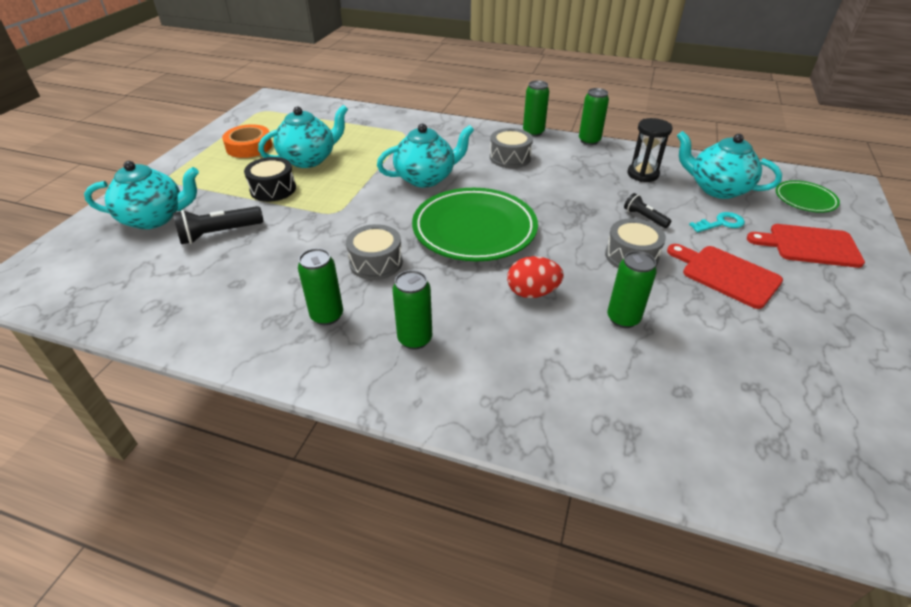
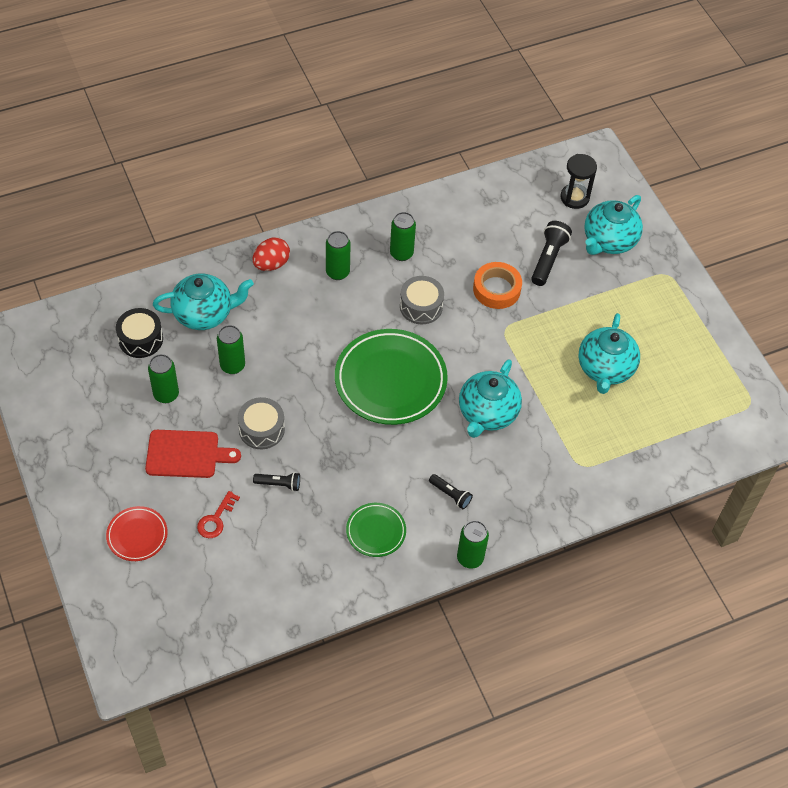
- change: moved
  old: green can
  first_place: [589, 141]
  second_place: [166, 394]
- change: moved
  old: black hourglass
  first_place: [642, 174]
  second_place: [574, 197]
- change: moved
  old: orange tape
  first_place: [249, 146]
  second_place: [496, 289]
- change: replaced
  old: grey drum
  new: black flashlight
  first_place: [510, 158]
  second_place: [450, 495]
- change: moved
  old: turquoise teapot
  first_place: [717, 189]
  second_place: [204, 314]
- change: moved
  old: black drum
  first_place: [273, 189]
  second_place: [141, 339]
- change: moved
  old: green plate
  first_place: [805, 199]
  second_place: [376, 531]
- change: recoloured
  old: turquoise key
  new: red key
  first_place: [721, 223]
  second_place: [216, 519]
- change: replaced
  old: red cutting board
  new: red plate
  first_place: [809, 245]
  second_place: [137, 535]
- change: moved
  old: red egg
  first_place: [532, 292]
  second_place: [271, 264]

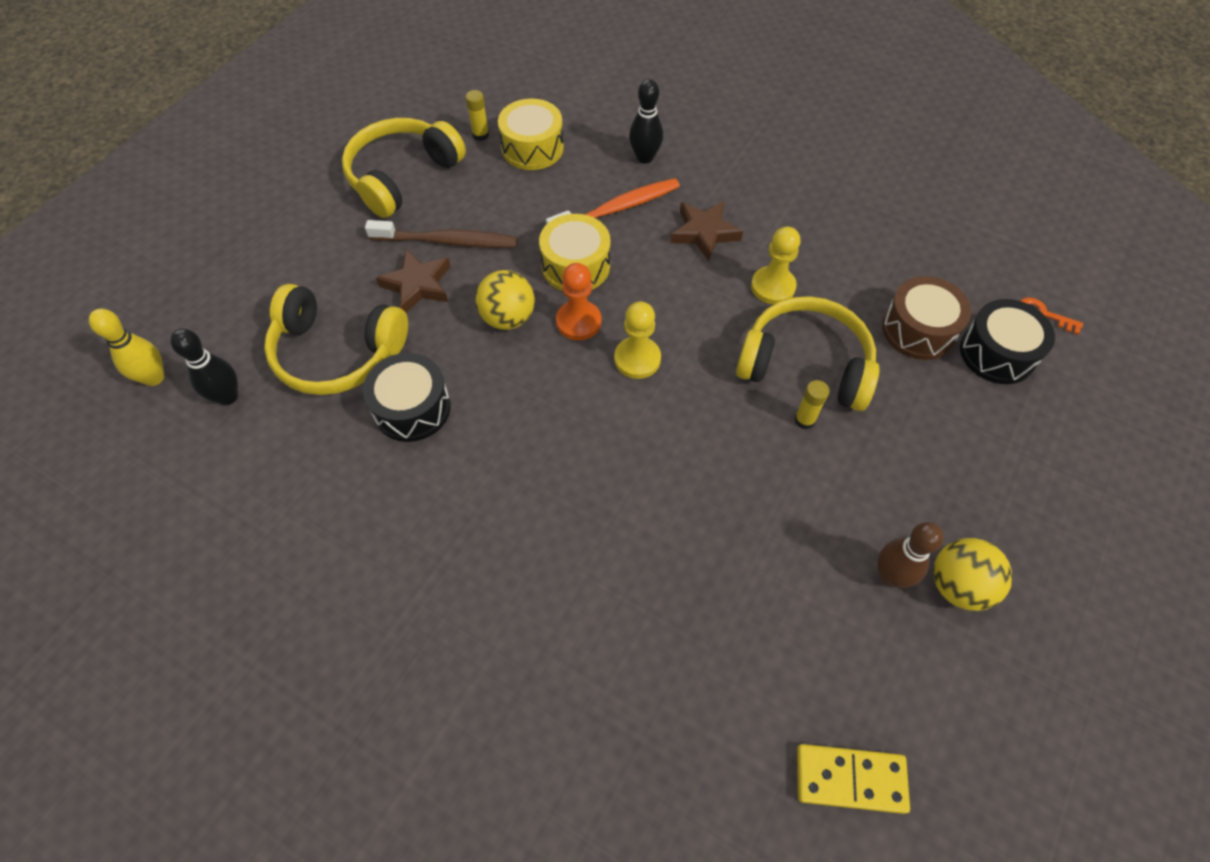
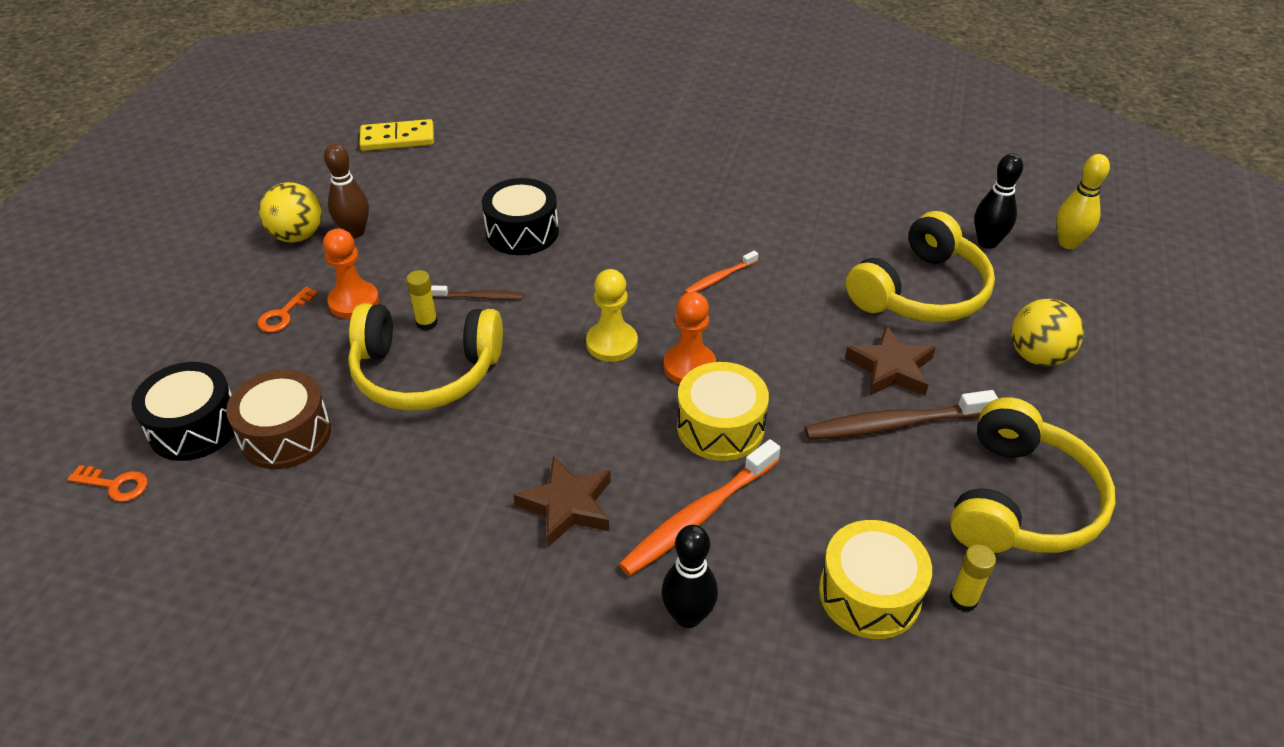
- change: removed
  old: yellow pawn
  first_place: [773, 287]
- change: moved
  old: yellow ball
  first_place: [508, 318]
  second_place: [1037, 356]
- change: turned
  old: yellow headphones
  first_place: [337, 353]
  second_place: [921, 292]
  degrees: 135
- change: moved
  old: black drum
  first_place: [412, 408]
  second_place: [522, 232]
- change: added
  new: orange pawn
  second_place: [354, 302]
- change: added
  new: orange toothbrush
  second_place: [719, 278]
- change: added
  new: brown toothbrush
  second_place: [480, 297]
- change: added
  new: orange key
  second_place: [284, 314]

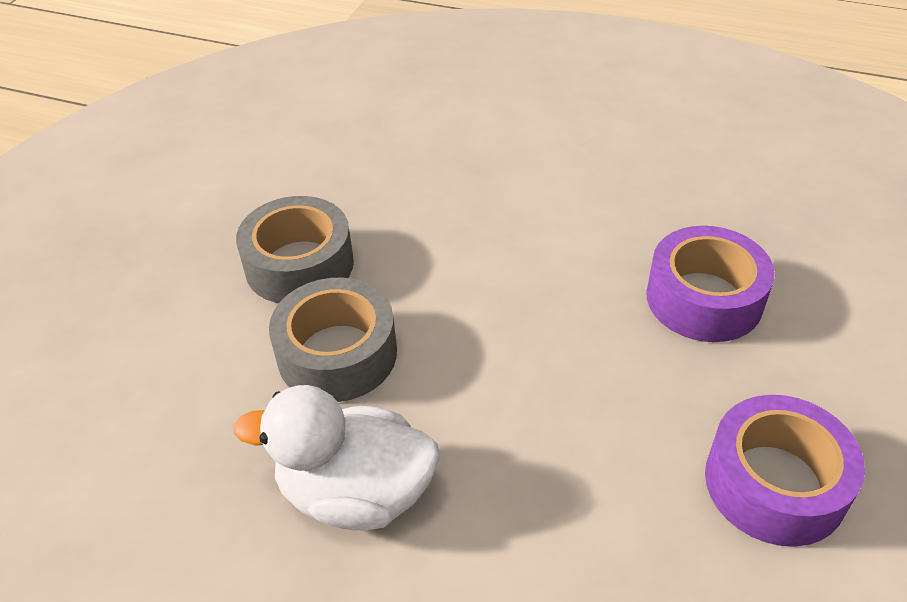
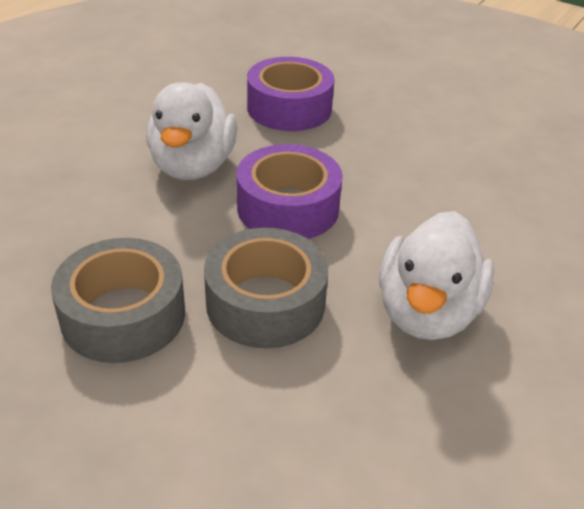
- change: moved
  old: purple tape
  first_place: [774, 483]
  second_place: [288, 207]
- change: added
  new: white duck
  second_place: [193, 166]

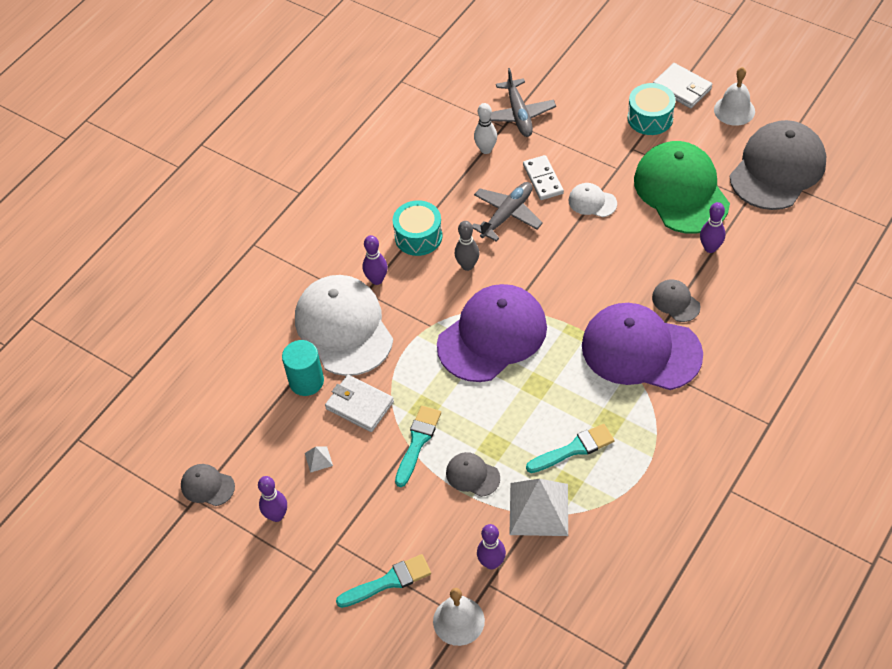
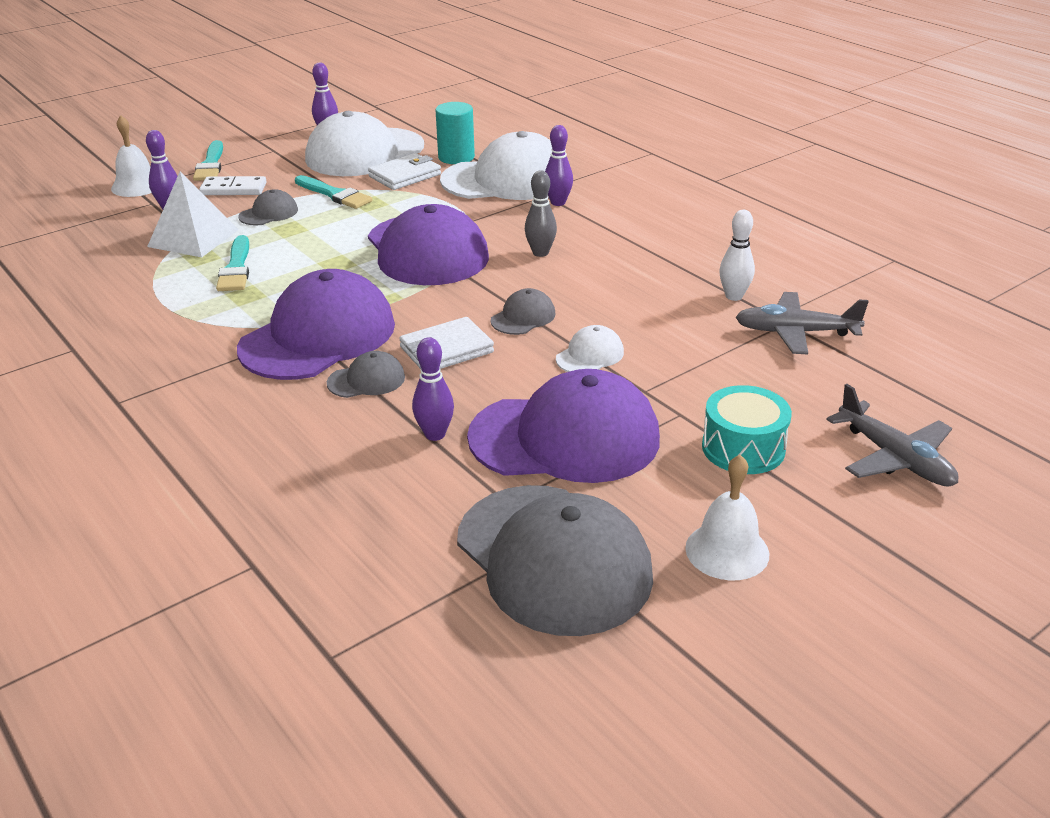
- change: moved
  old: white wallet
  first_place: [682, 88]
  second_place: [446, 350]
- change: recoloured
  old: green cap
  new: purple cap
  first_place: [681, 191]
  second_place: [565, 438]
- change: moved
  old: white domino
  first_place: [542, 179]
  second_place: [233, 189]
- change: moved
  old: grey plane
  first_place: [507, 215]
  second_place: [895, 458]
- change: removed
  old: turquoise drum
  first_place: [418, 236]
- change: replaced
  old: white pyramid
  new: white cap
  first_place: [318, 459]
  second_place: [365, 153]
- change: moved
  old: grey cap
  first_place: [207, 486]
  second_place: [523, 317]

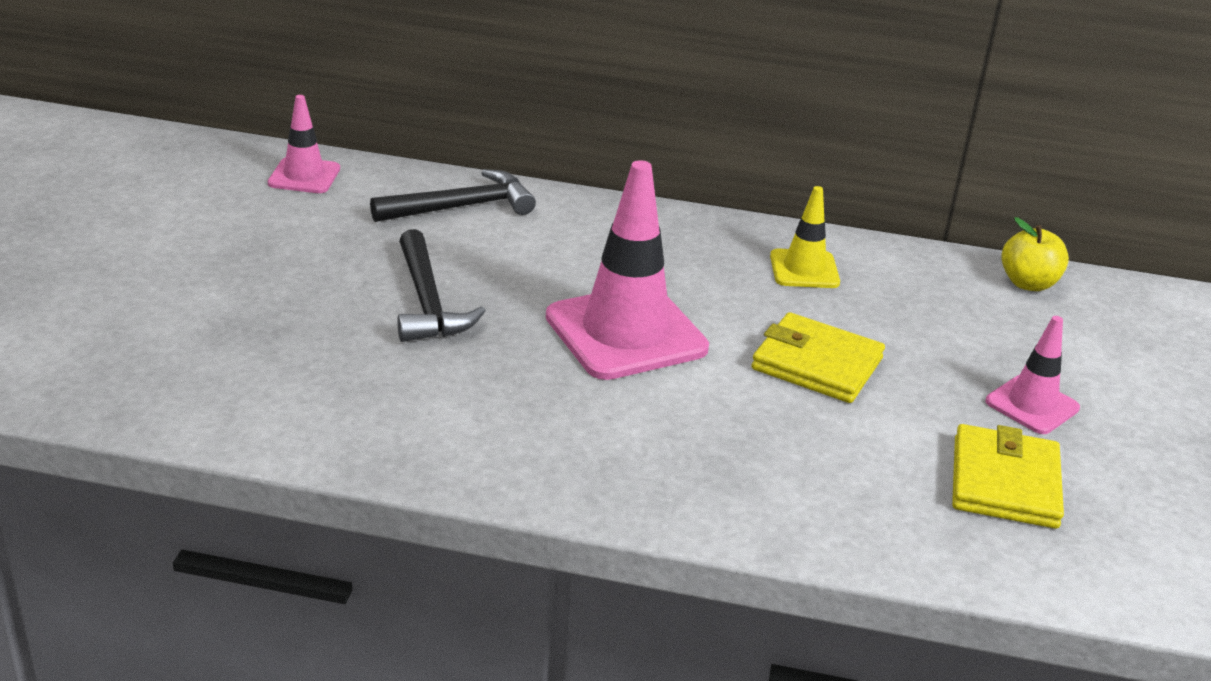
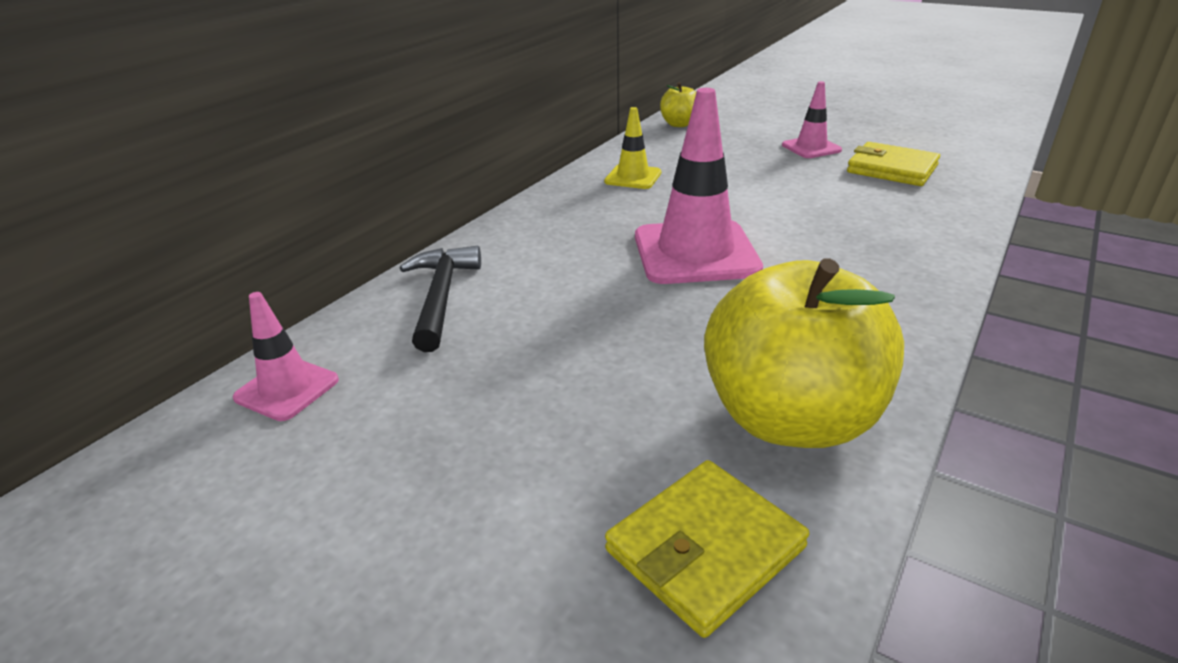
- change: removed
  old: black hammer
  first_place: [428, 302]
- change: moved
  old: yellow wallet
  first_place: [816, 364]
  second_place: [705, 549]
- change: added
  new: yellow apple
  second_place: [790, 418]

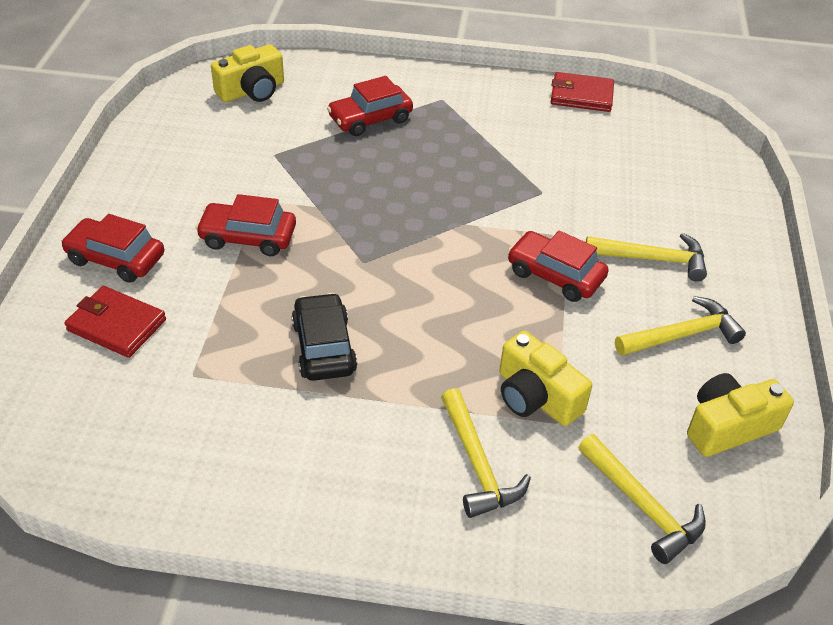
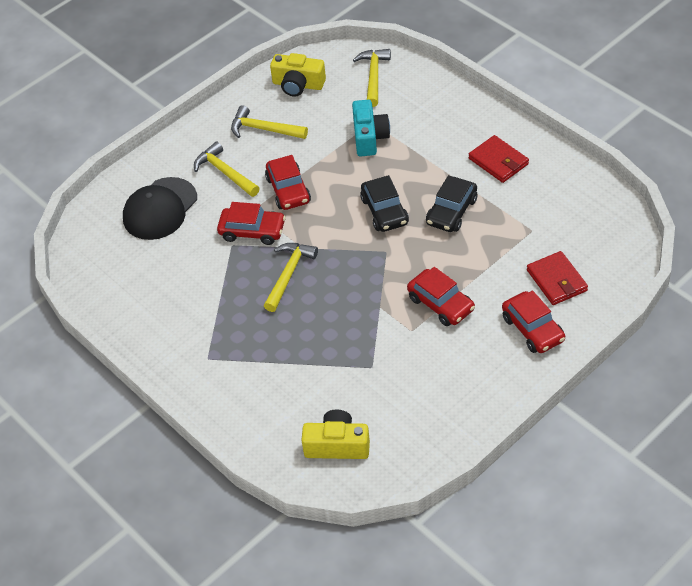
- change: moved
  old: red wallet
  first_place: [581, 96]
  second_place: [498, 161]
- change: moved
  old: red car
  first_place: [370, 119]
  second_place: [252, 231]
- change: recoloured
  old: yellow camera
  new: turquoise camera
  first_place: [536, 396]
  second_place: [369, 137]
- change: moved
  old: yellow hammer
  first_place: [477, 464]
  second_place: [289, 274]
- change: added
  new: black car
  second_place: [384, 211]
- change: added
  new: black cap
  second_place: [160, 209]

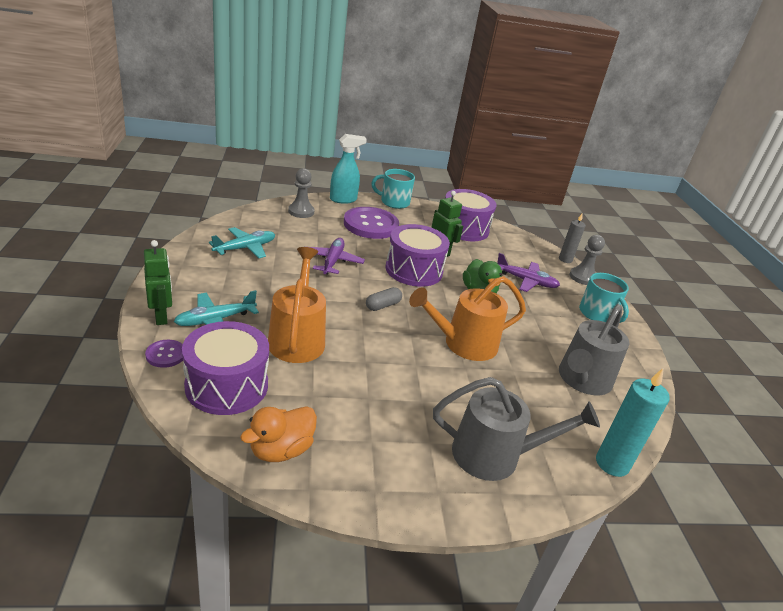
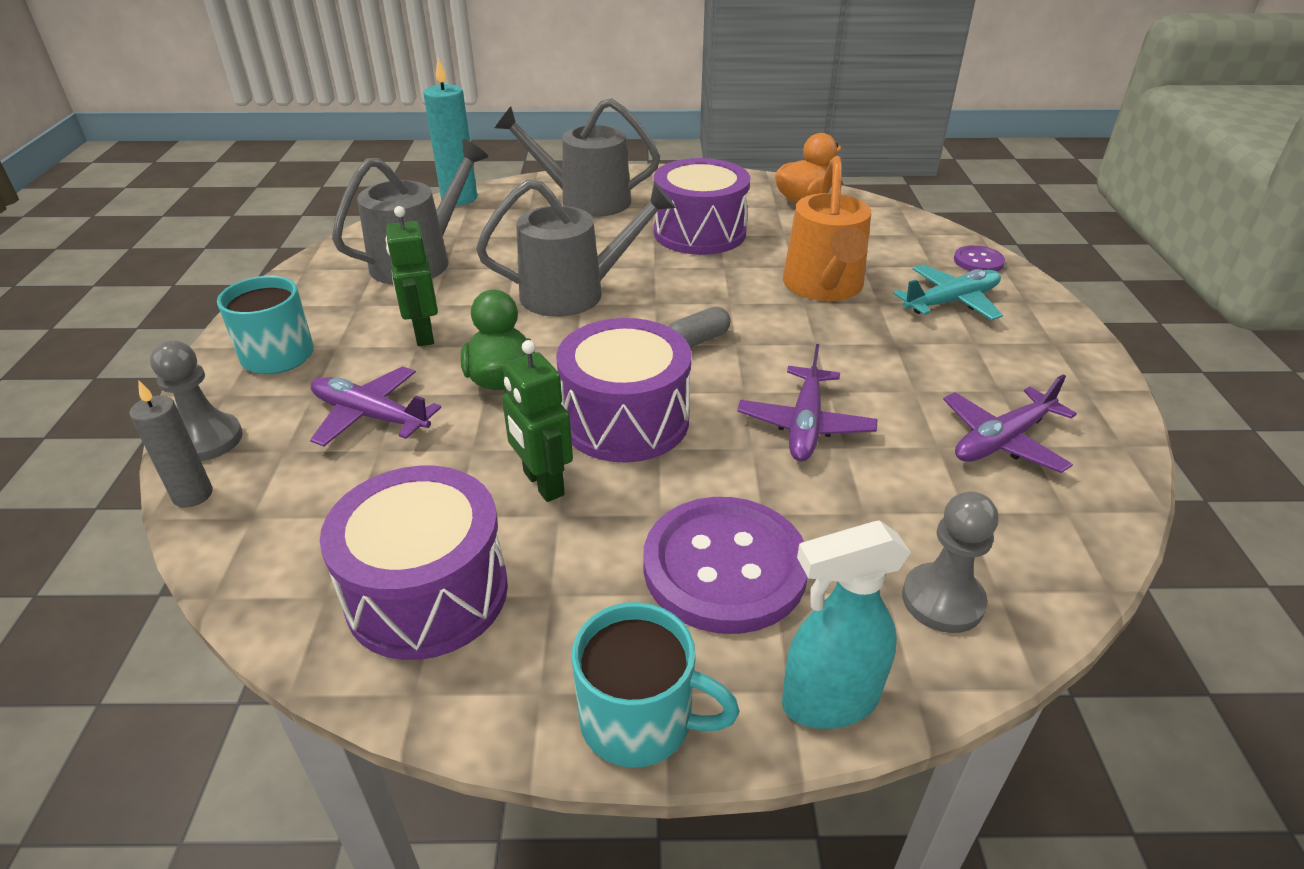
- change: recoloured
  old: turquoise plane
  new: purple plane
  first_place: [245, 248]
  second_place: [1002, 440]
- change: moved
  old: green robot
  first_place: [161, 316]
  second_place: [423, 334]
- change: recoloured
  old: orange watering can
  new: grey watering can
  first_place: [463, 344]
  second_place: [574, 293]
- change: moved
  old: purple drum
  first_place: [227, 385]
  second_place: [699, 232]

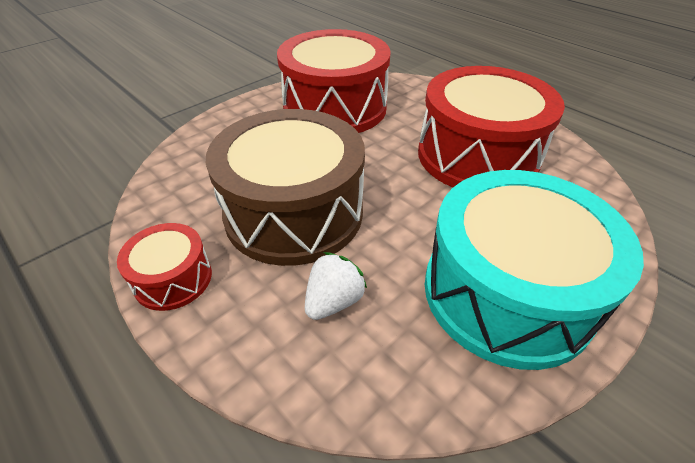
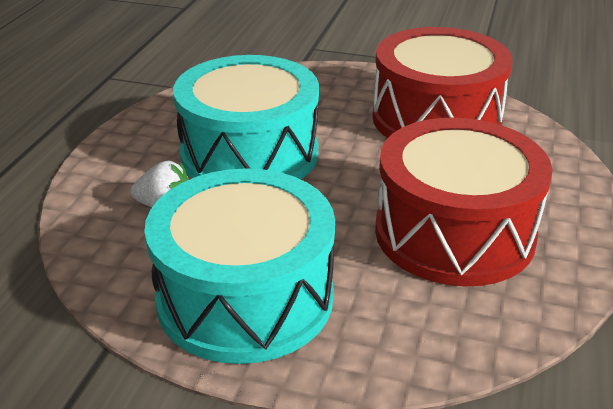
- change: recoloured
  old: brown drum
  new: turquoise drum
  first_place: [294, 212]
  second_place: [249, 154]
- change: removed
  old: red drum
  first_place: [173, 278]

